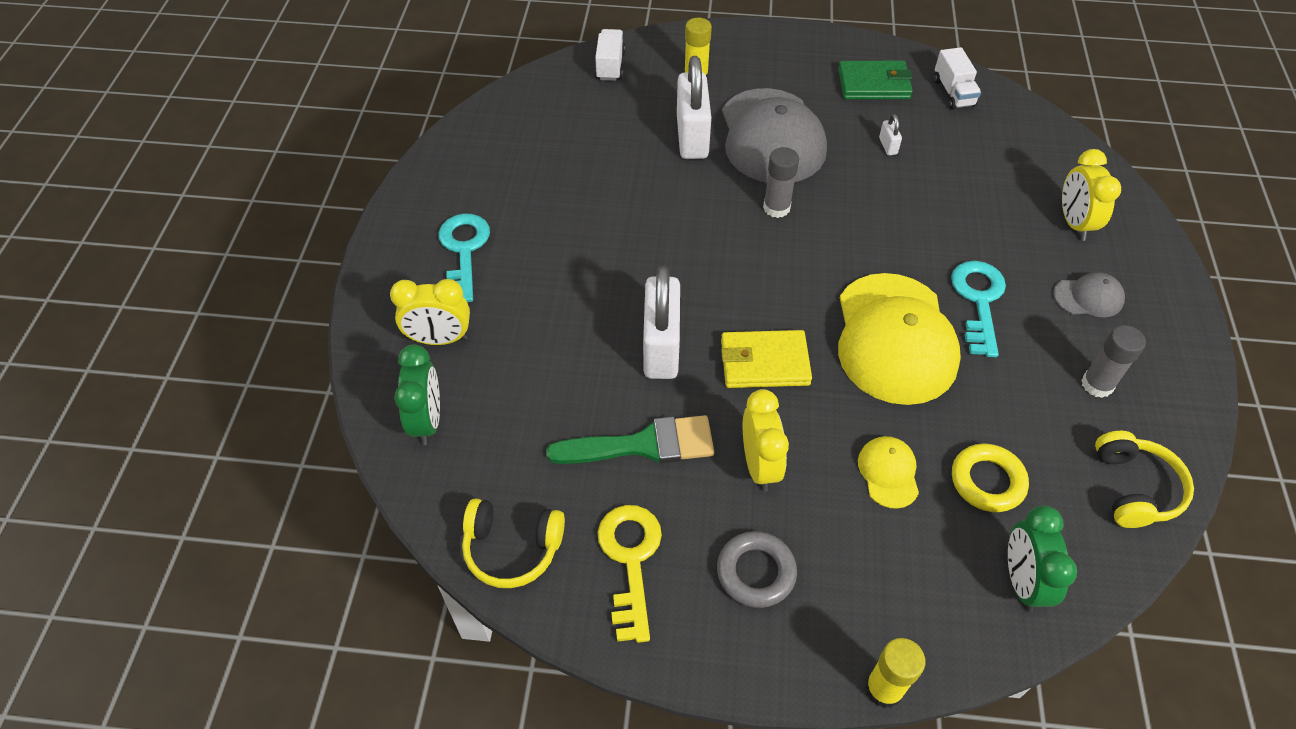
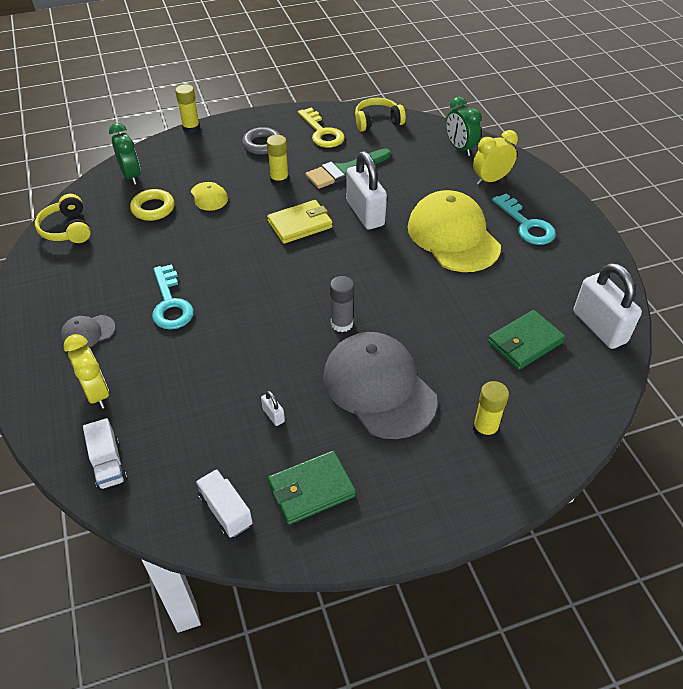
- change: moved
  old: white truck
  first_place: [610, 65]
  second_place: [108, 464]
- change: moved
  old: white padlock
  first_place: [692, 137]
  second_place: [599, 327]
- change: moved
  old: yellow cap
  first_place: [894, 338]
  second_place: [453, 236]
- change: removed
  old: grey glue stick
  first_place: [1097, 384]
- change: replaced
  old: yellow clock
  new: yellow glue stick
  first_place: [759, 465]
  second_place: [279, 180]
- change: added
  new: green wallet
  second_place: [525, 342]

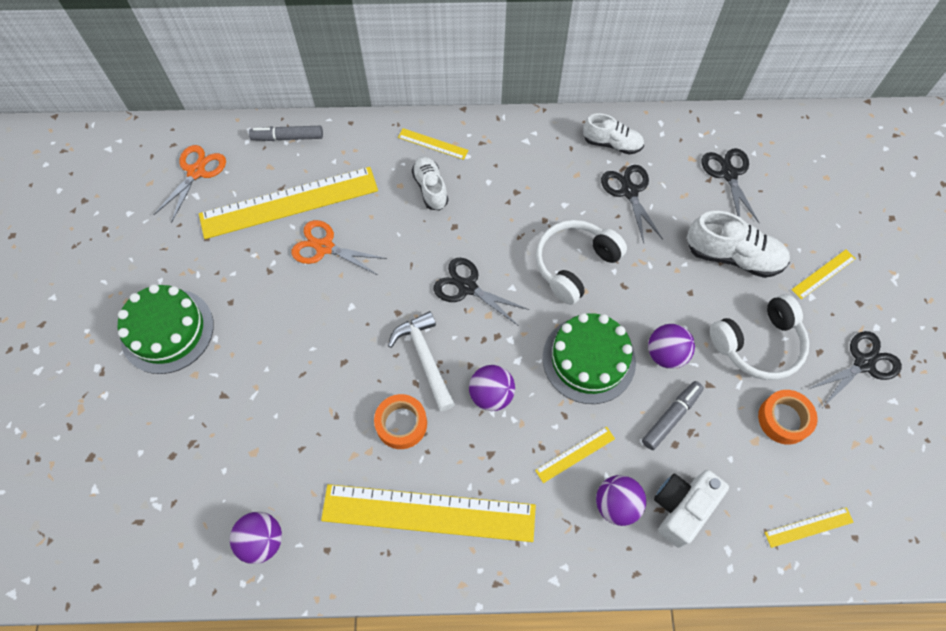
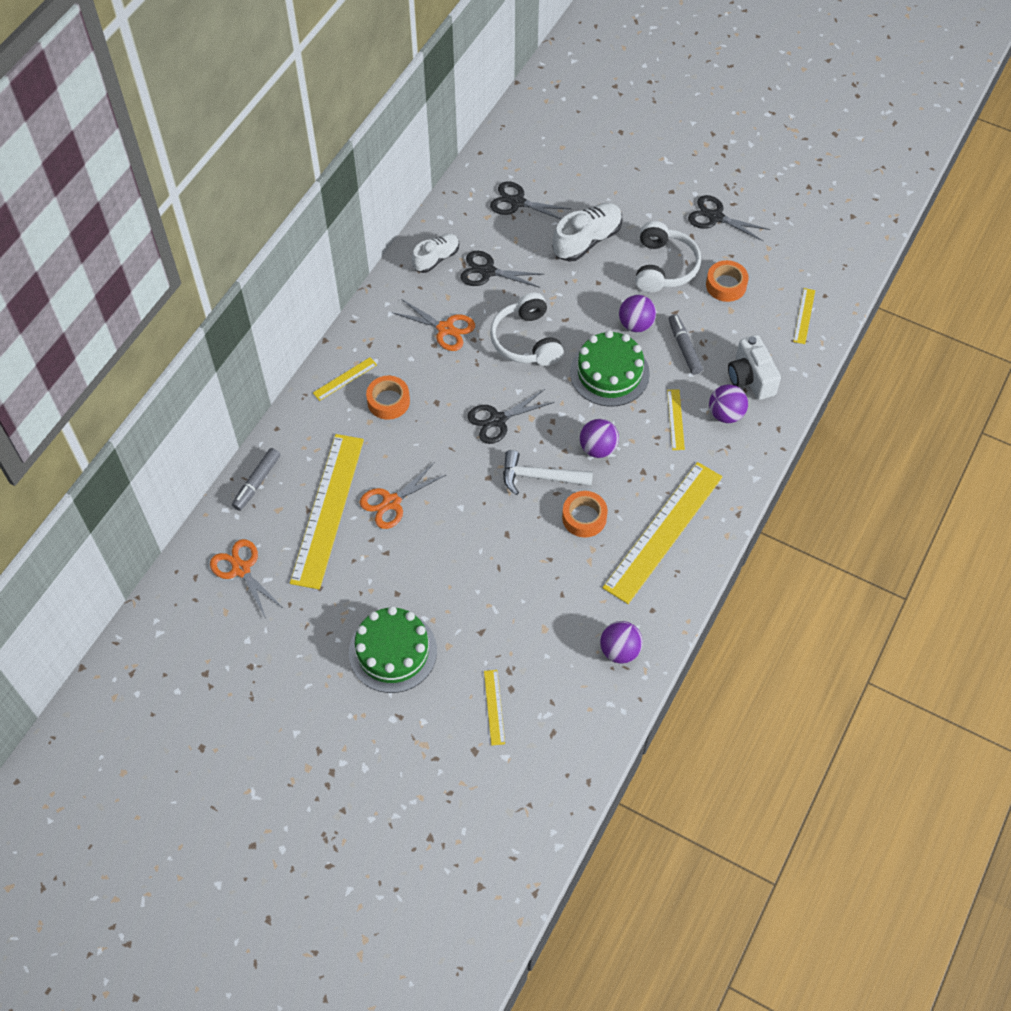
- change: replaced
  old: white shoe
  new: orange tape
  first_place: [430, 188]
  second_place: [388, 401]
- change: moved
  old: yellow ruler
  first_place: [823, 274]
  second_place: [494, 707]
- change: turned
  old: black scissors
  first_place: [863, 363]
  second_place: [715, 217]
  degrees: -60
- change: added
  new: orange scissors
  second_place: [445, 329]

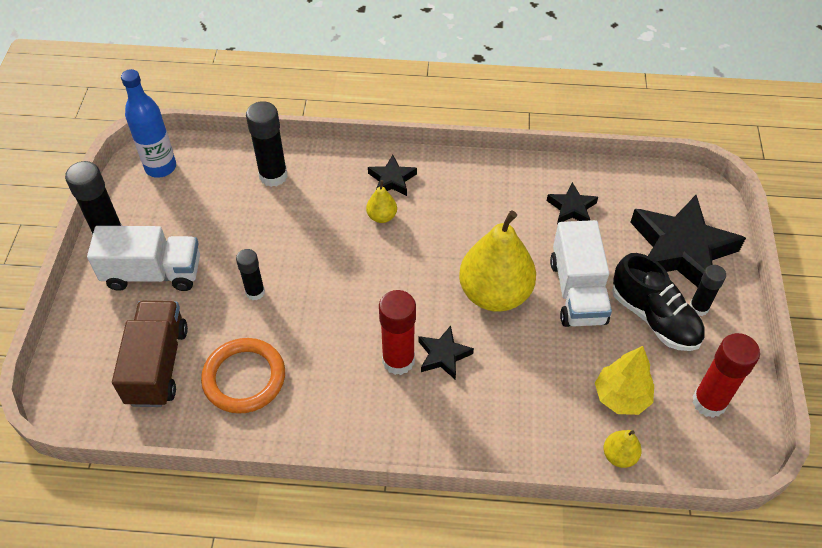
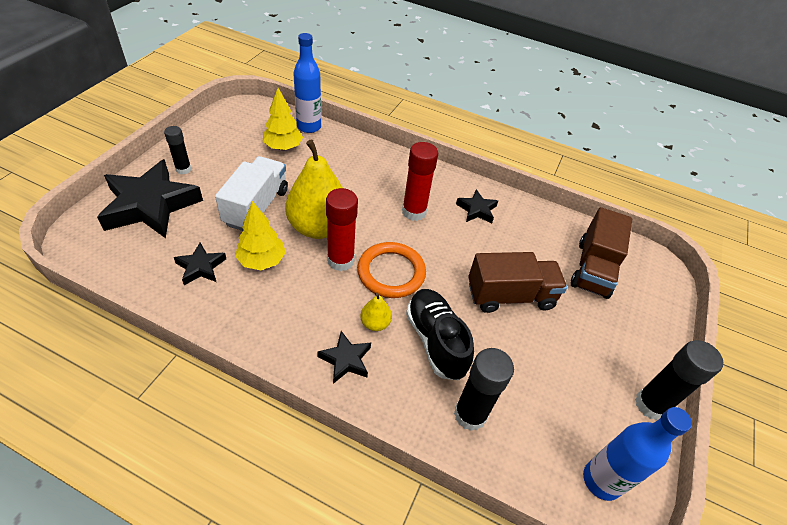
- change: removed
  old: white truck
  first_place: [153, 273]
- change: replaced
  old: black glue stick
  new: brown truck
  first_place: [255, 292]
  second_place: [510, 296]
- change: moved
  old: black shoe
  first_place: [654, 317]
  second_place: [436, 341]
- change: moved
  old: black star
  first_place: [443, 355]
  second_place: [476, 210]
- change: moved
  old: red glue stick
  first_place: [709, 402]
  second_place: [340, 260]
- change: moved
  old: orange ring
  first_place: [244, 378]
  second_place: [391, 272]
- change: replaced
  old: yellow pear
  new: blue bottle
  first_place: [619, 456]
  second_place: [309, 127]
- change: added
  new: yellow tree
  second_place: [262, 260]

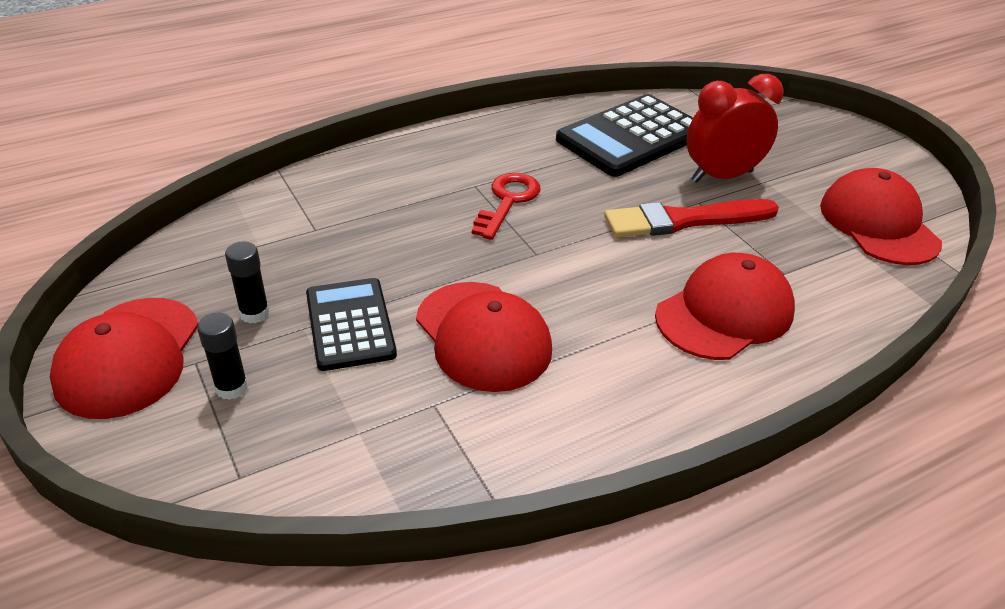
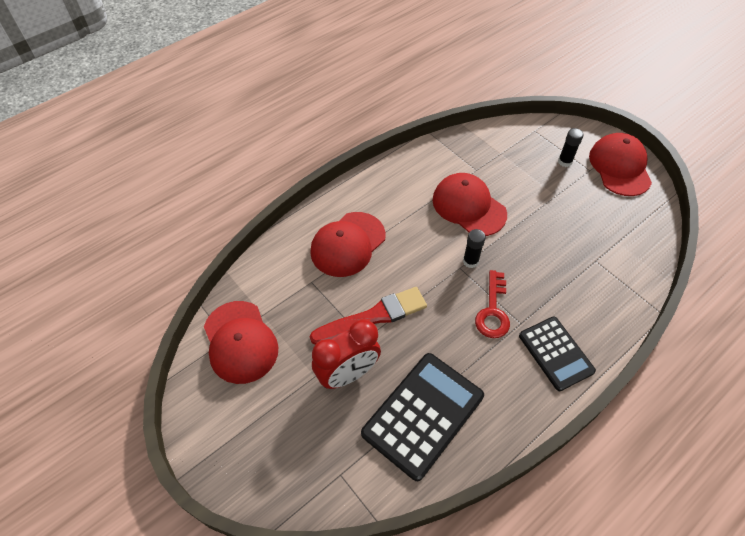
- change: moved
  old: black glue stick
  first_place: [254, 313]
  second_place: [470, 261]
- change: moved
  old: black calculator
  first_place: [350, 324]
  second_place: [555, 353]

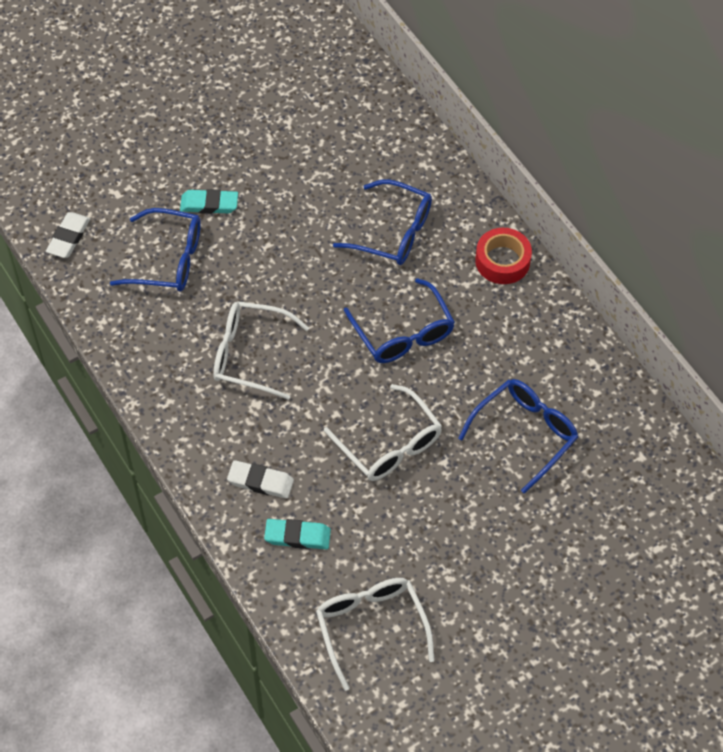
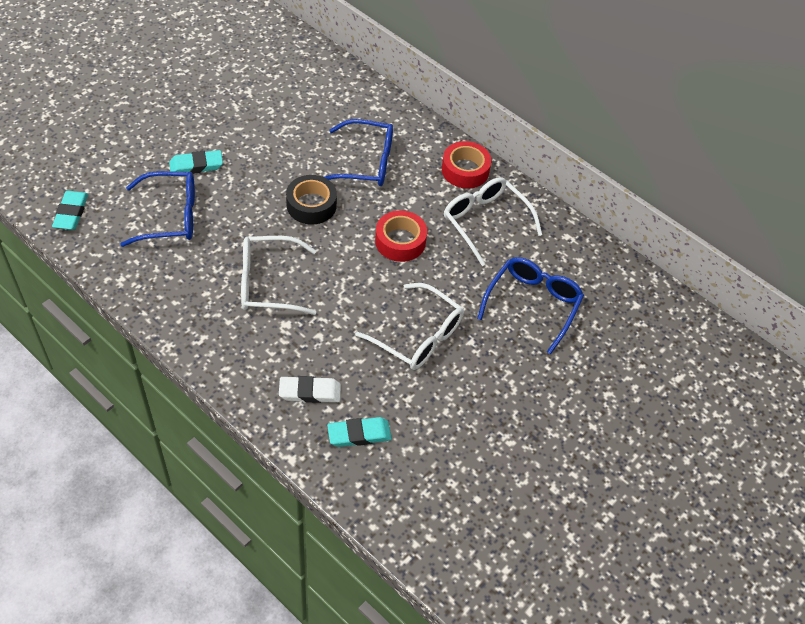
- change: recoloured
  old: white eraser
  new: turquoise eraser
  first_place: [68, 237]
  second_place: [71, 213]
- change: replaced
  old: blue glasses
  new: red tape
  first_place: [403, 333]
  second_place: [400, 241]
- change: moved
  old: white glasses
  first_place: [371, 627]
  second_place: [485, 222]
- change: added
  new: black tape
  second_place: [311, 205]

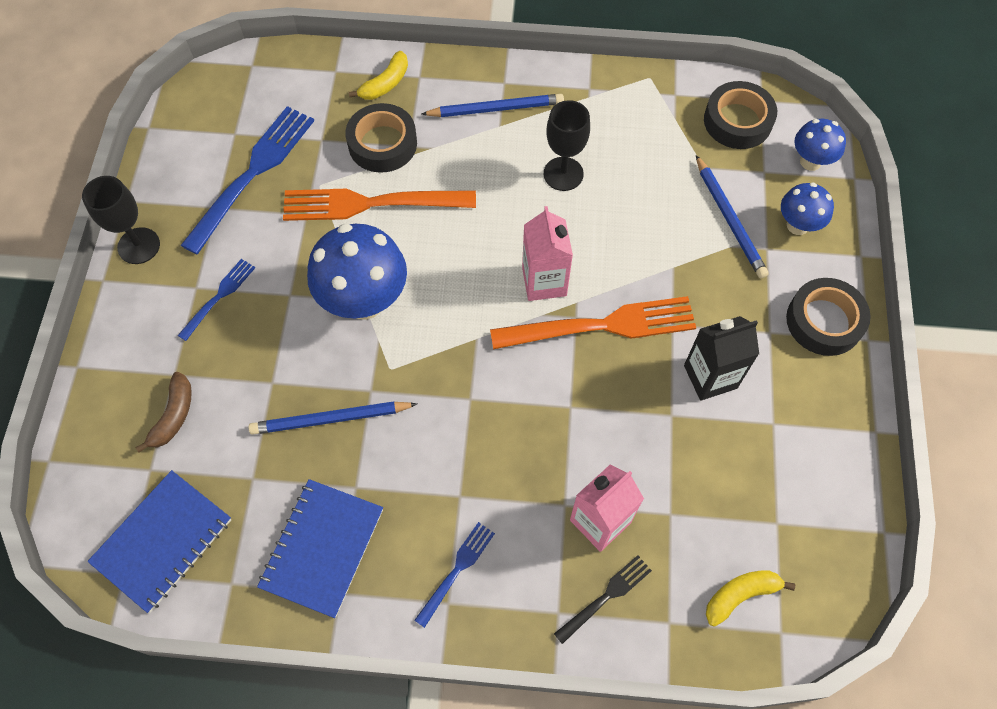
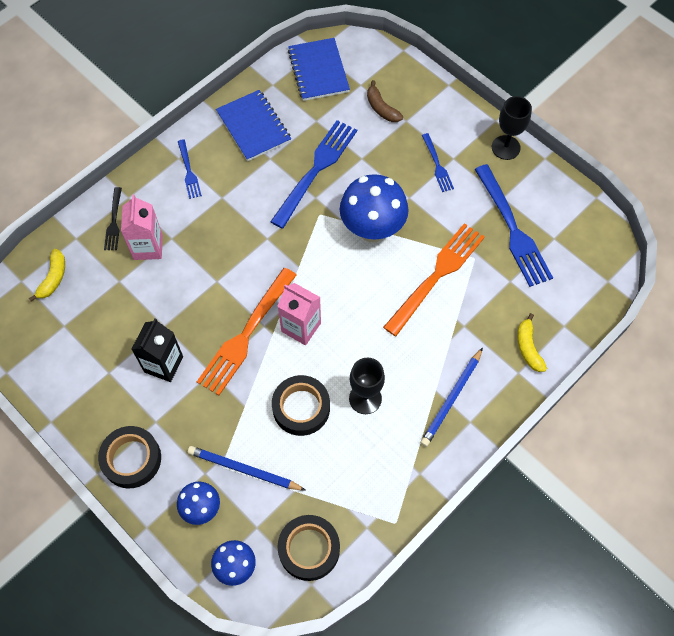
- change: moved
  old: black tape
  first_place: [382, 144]
  second_place: [301, 408]
- change: replaced
  old: blue pencil
  new: blue fork
  first_place: [331, 419]
  second_place: [316, 170]

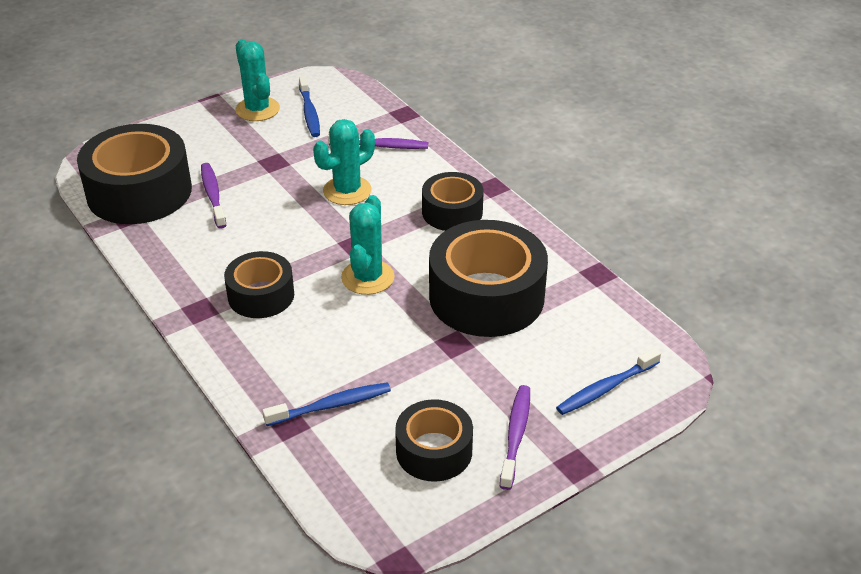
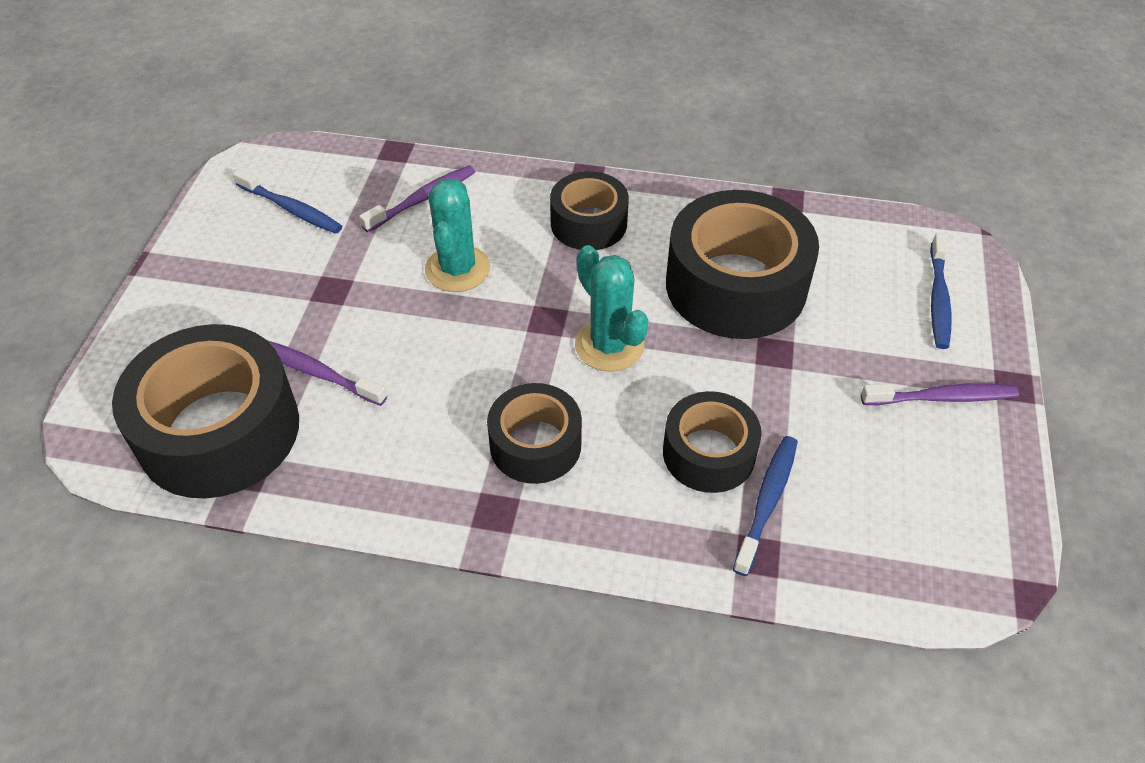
- change: removed
  old: turquoise cactus
  first_place: [257, 109]
- change: turned
  old: purple toothbrush
  first_place: [515, 436]
  second_place: [941, 398]
  degrees: 120
- change: moved
  old: black tape
  first_place: [434, 451]
  second_place: [708, 453]

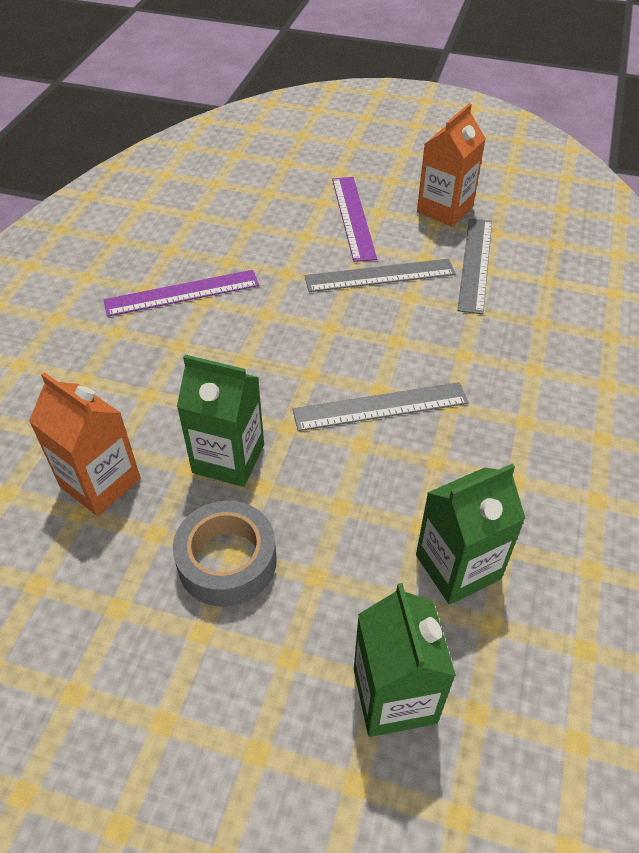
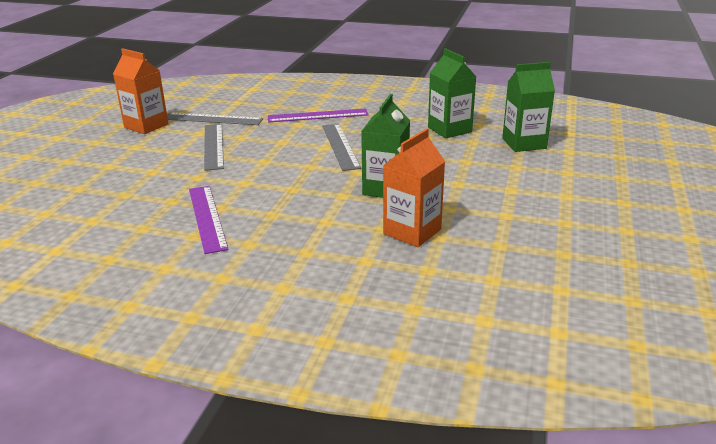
- change: moved
  old: purple ruler
  first_place: [353, 217]
  second_place: [318, 116]
- change: removed
  old: grey tape
  first_place: [227, 561]

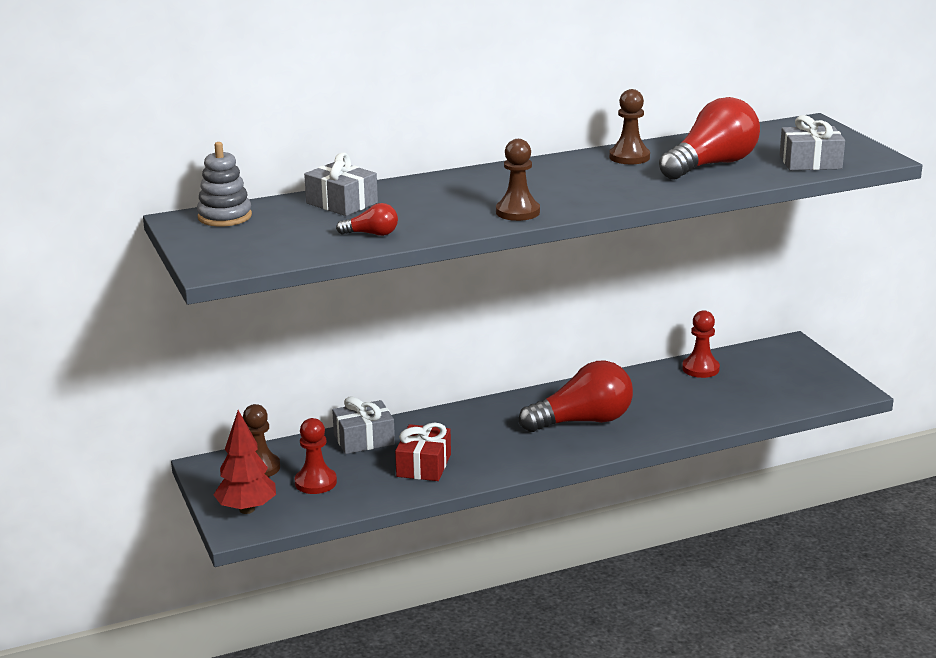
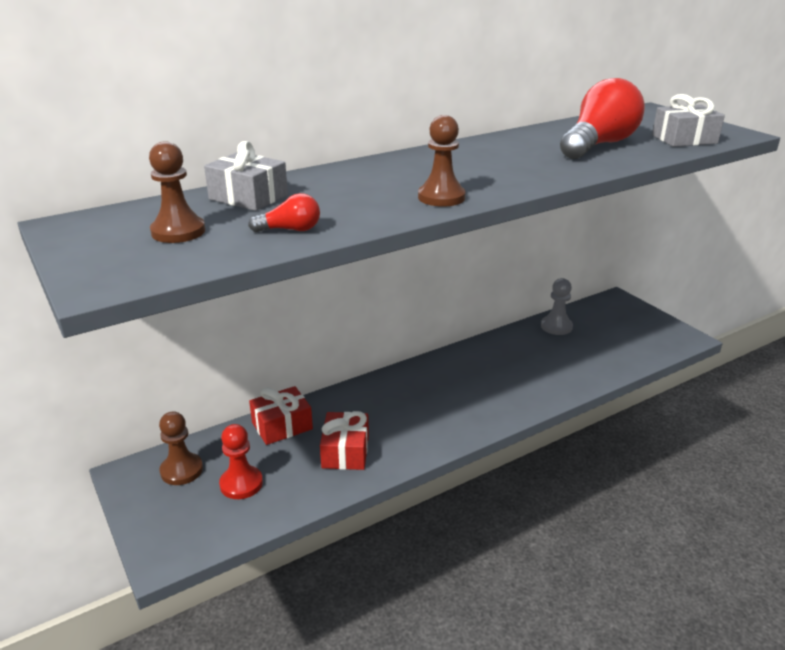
- change: moved
  old: brown pawn
  first_place: [629, 157]
  second_place: [178, 232]
- change: removed
  old: grey stacking toy
  first_place: [225, 217]
- change: recoloured
  old: red pawn
  new: grey pawn
  first_place: [700, 369]
  second_place: [556, 326]
- change: removed
  old: red light bulb
  first_place: [582, 421]
- change: recoloured
  old: grey gift
  new: red gift
  first_place: [364, 439]
  second_place: [282, 426]
- change: removed
  old: red tree
  first_place: [247, 509]

